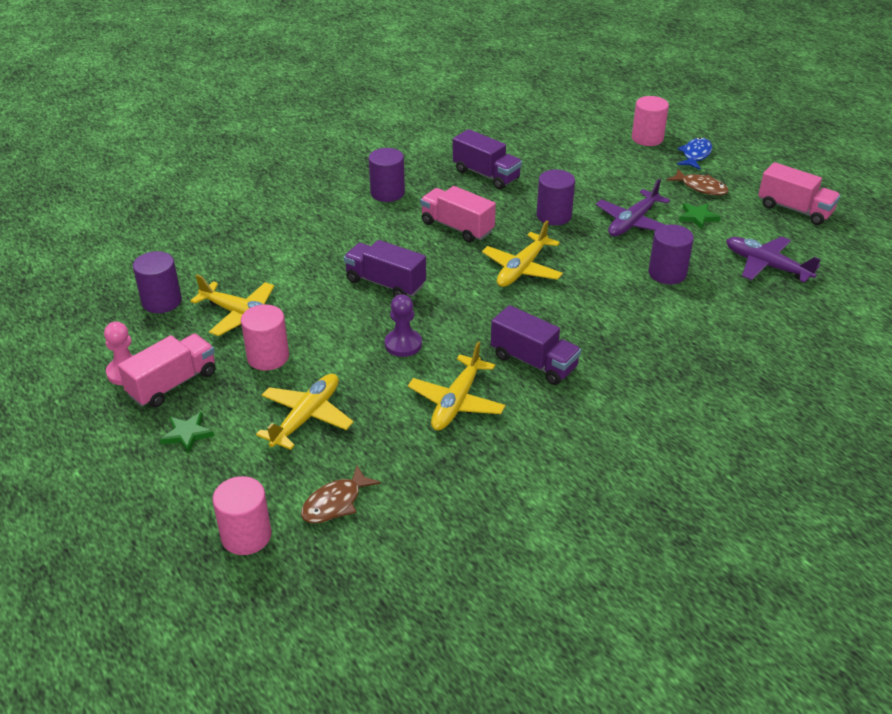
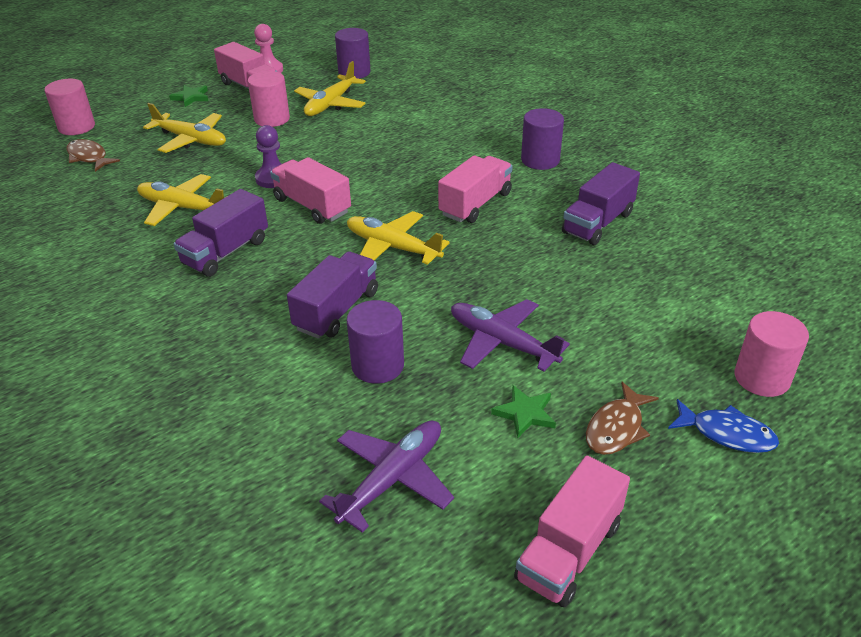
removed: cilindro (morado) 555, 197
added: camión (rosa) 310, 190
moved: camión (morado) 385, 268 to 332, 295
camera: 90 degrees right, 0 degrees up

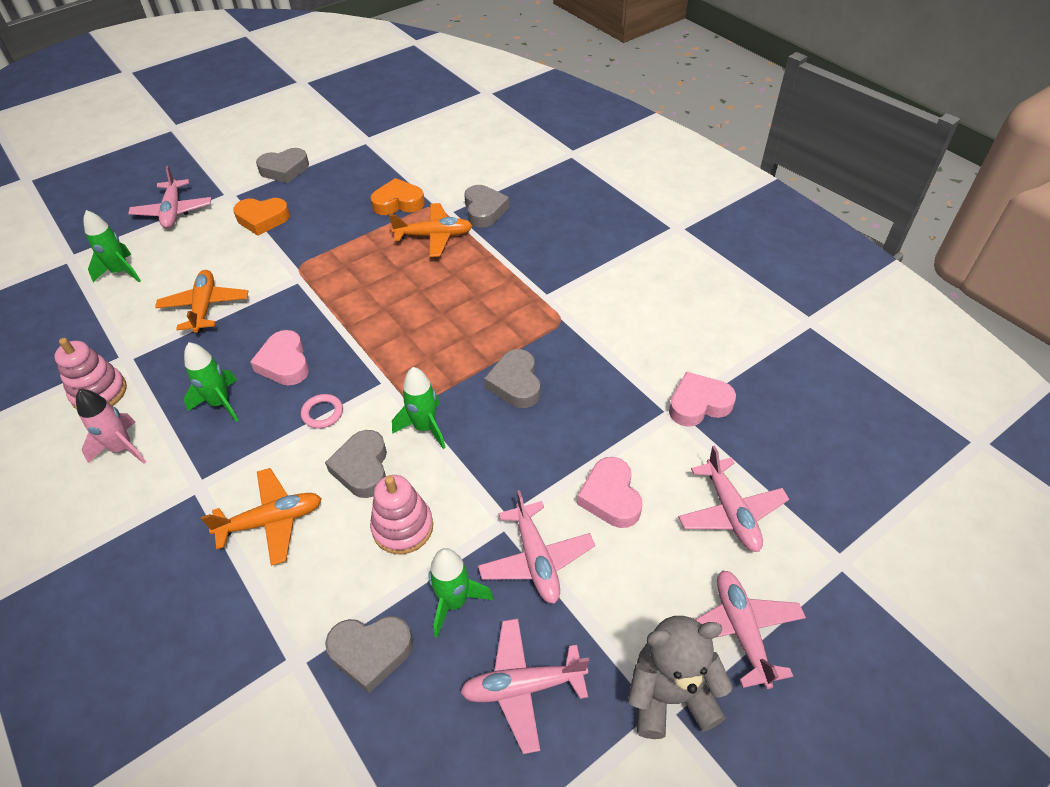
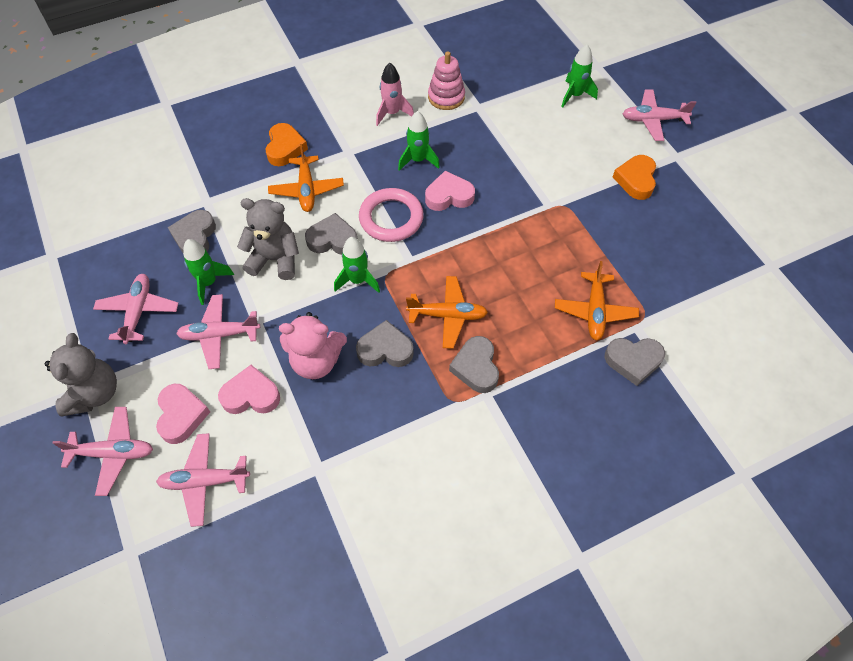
added: osito (rosa) 313, 345
moved: avión (naranja) 201, 301 to 447, 312; corazón (gris) 282, 165 to 474, 364; corazón (naranja) 397, 196 to 287, 144; corazón (rosa) 702, 399 to 183, 414
replaced: juguete apilable (rosa) 401, 514 to osito (gris) 268, 239
resized: anillo (rosa) 322, 411 = 391, 215 x2.04
camera: 100 degrees right, 10 degrees up

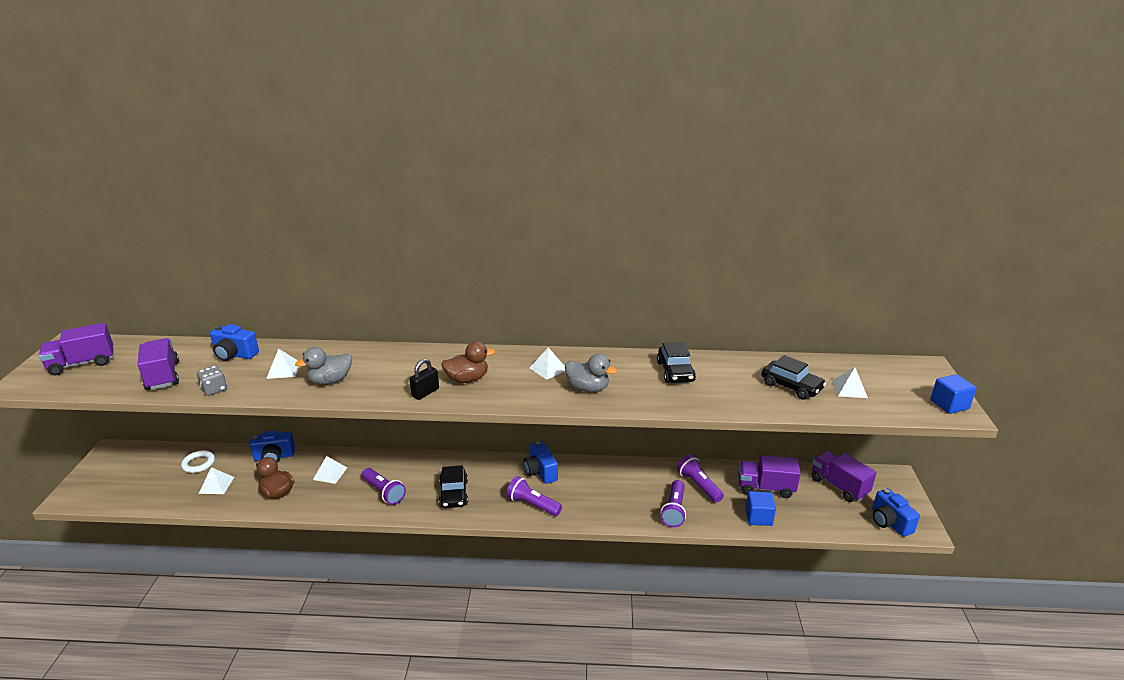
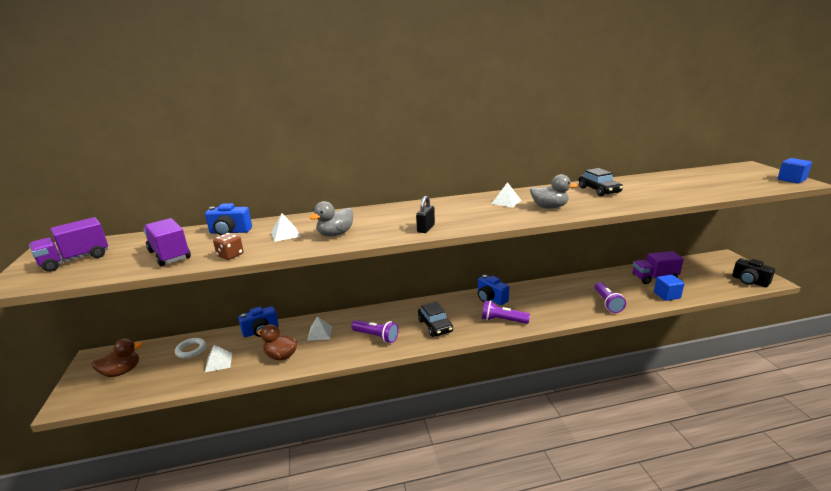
removed: lámpara de mano (morado) 700, 479; coche (negro) 794, 377; camión (morado) 844, 476; pirámide (blanco) 850, 382
moved: pato (marrón) 468, 362 to 117, 357
recoloured: dado (gris) 212, 380 to dado (marrón) 228, 246; cámara (azul) 896, 512 to cámara (negro) 753, 272
camera: 15 degrees left, 5 degrees down

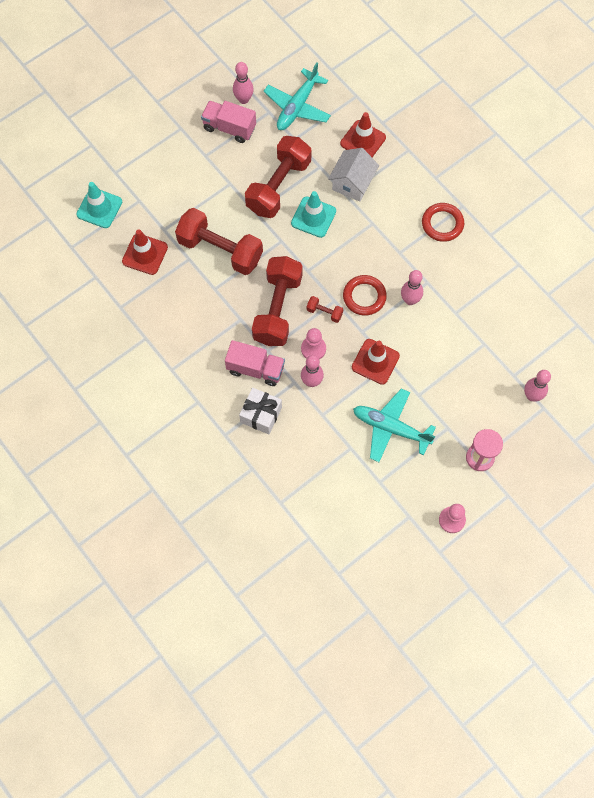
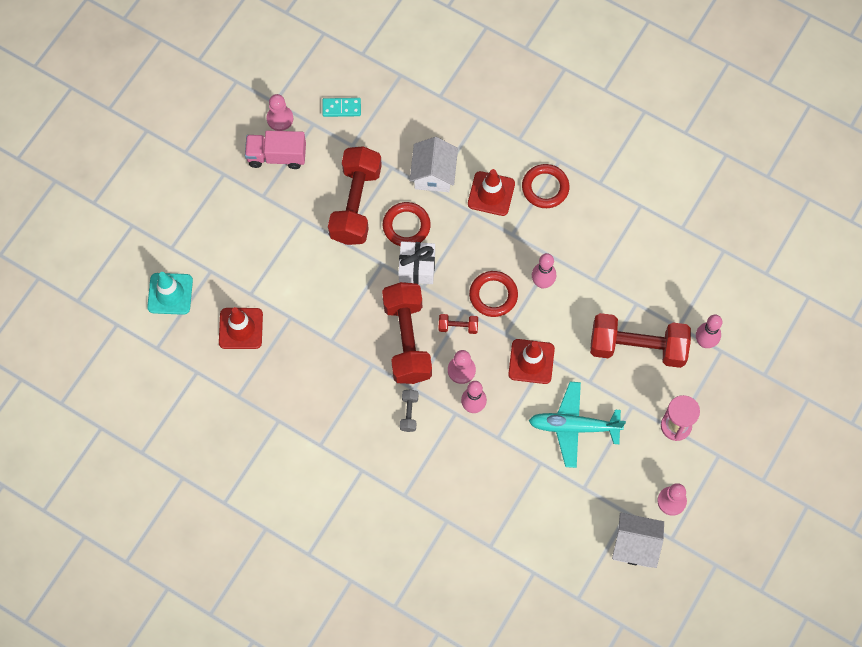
added: casa (blanco) 638, 540
moved: mancuerna (rojo) 219, 241 to 640, 340; regalo (blanco) 260, 411 to 416, 263; cono de tráfico (rojo) 363, 134 to 491, 192
replaced: camión (rosa) 255, 363 to mancuerna (gris) 409, 410; bolo (rosa) 243, 83 to peón (rosa) 280, 112; avión (turquesa) 297, 96 to ficha de dominó (turquesa) 341, 107; cono de tráfico (turquesa) 313, 214 to anillo (rojo) 407, 224
camera: 20 degrees left, 0 degrees up

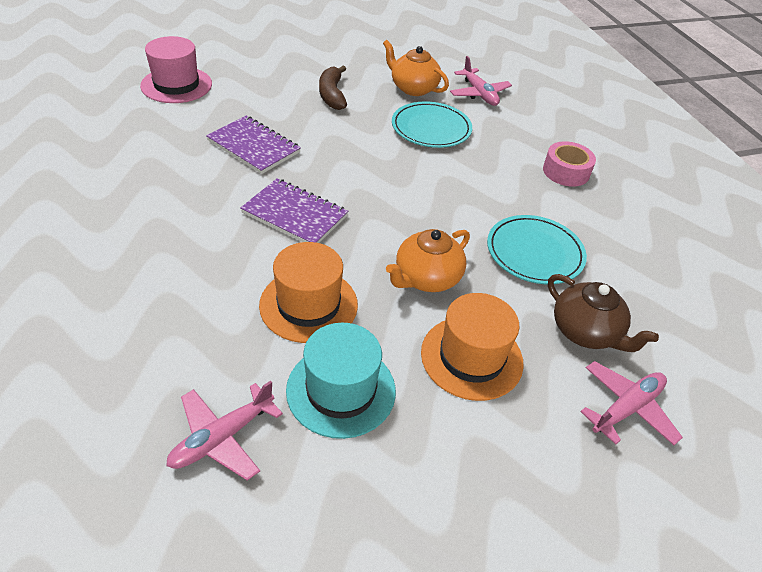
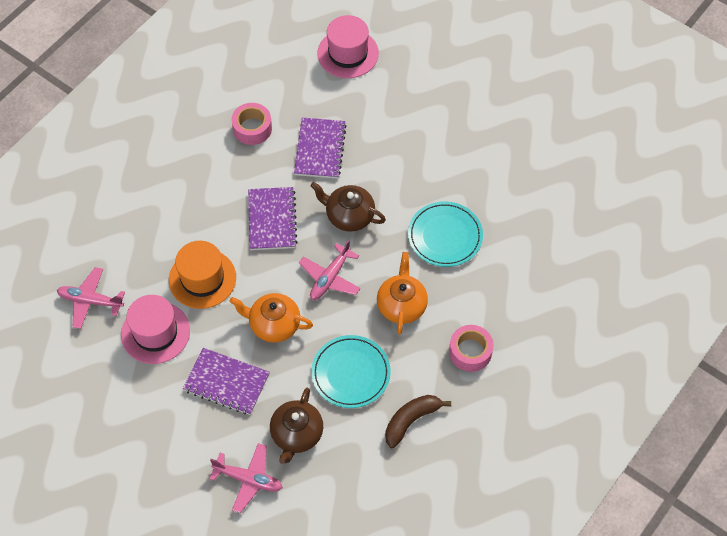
added: cinta adhesiva (rosa) 251, 124; tetera (marrón) 348, 207
moved: plátano (marrón) 333, 88 to 418, 421; tetera (naranja) 416, 68 to 402, 293; avión (rosa) 481, 81 to 330, 270
replaced: sombrero (naranja) 472, 347 to cuaderno (morado) 226, 381
recoloured: sombrero (turquesa) 341, 381 to sombrero (rosa) 155, 329
camera: 60 degrees right, 15 degrees up

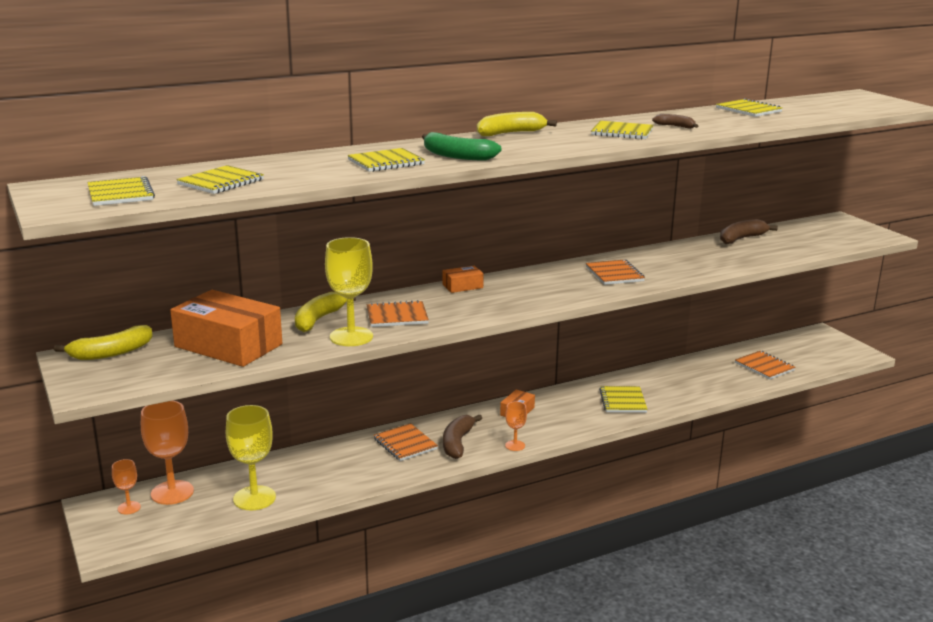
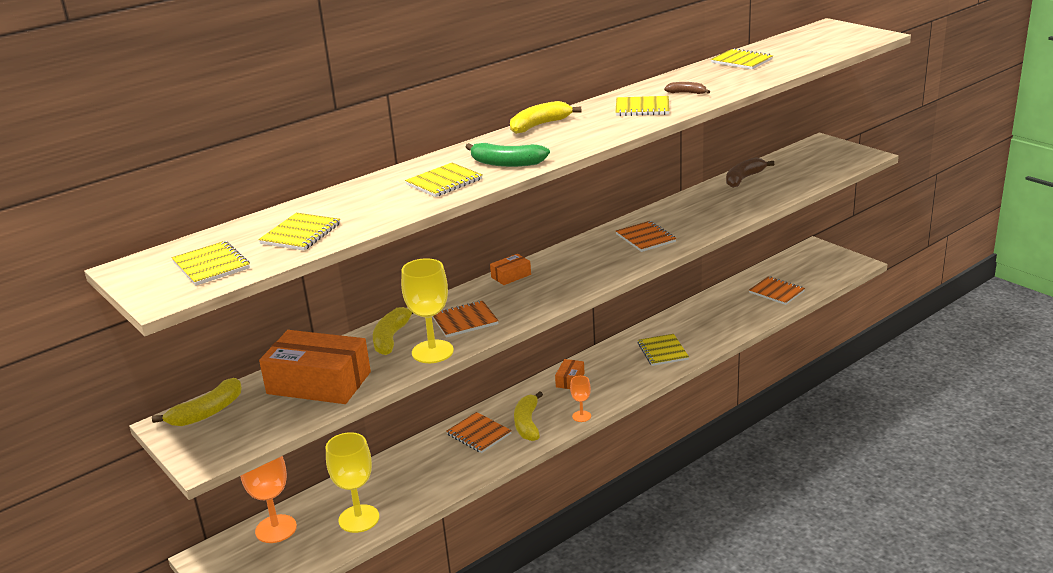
removed: copa (naranja) 126, 486
recoloured: plátano (marrón) 462, 436 to plátano (amarillo) 528, 416
camera: 10 degrees left, 5 degrees up

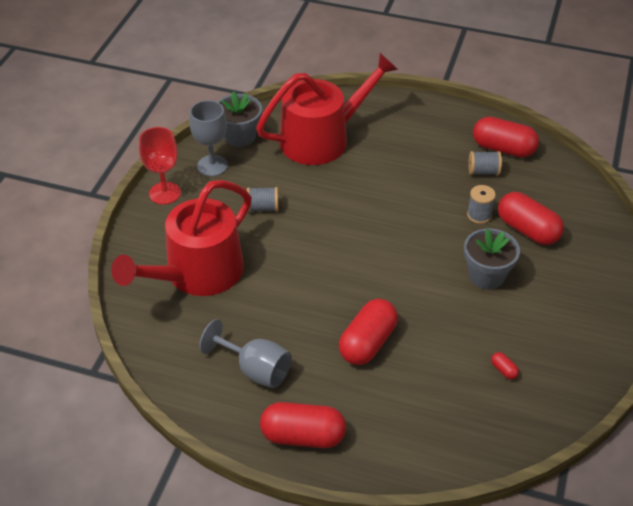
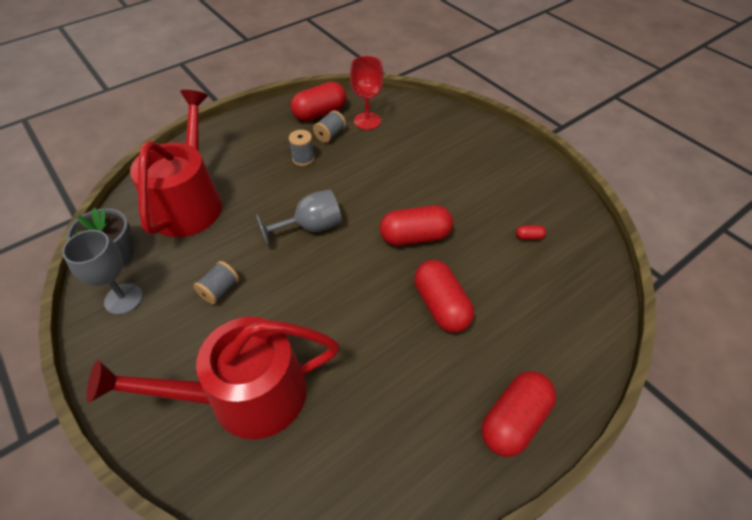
removed: maceta (gris) 492, 259
moved: copa (rojo) 160, 166 to 367, 93; copa (gris) 245, 353 to 299, 218; carrete (gris) 481, 204 to 301, 148; cápsula (rojo) 531, 218 to 416, 225
turned: regadera (rojo) 181, 238 = 212, 378 90 degrees clockwise
camera: 55 degrees left, 5 degrees up

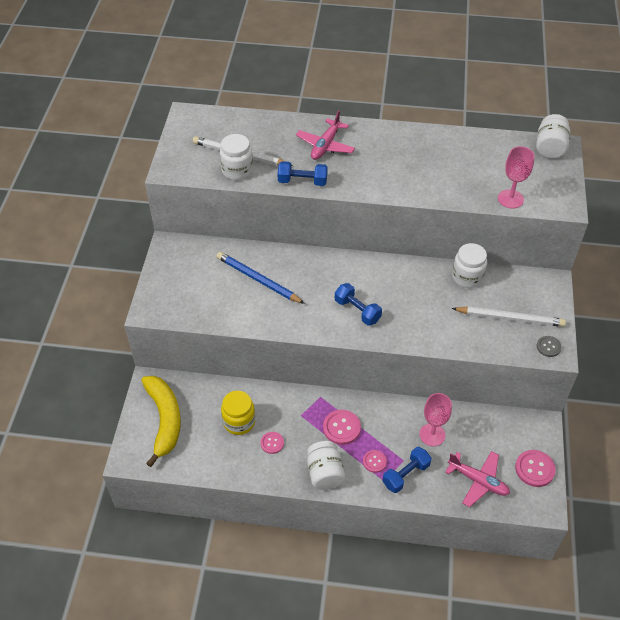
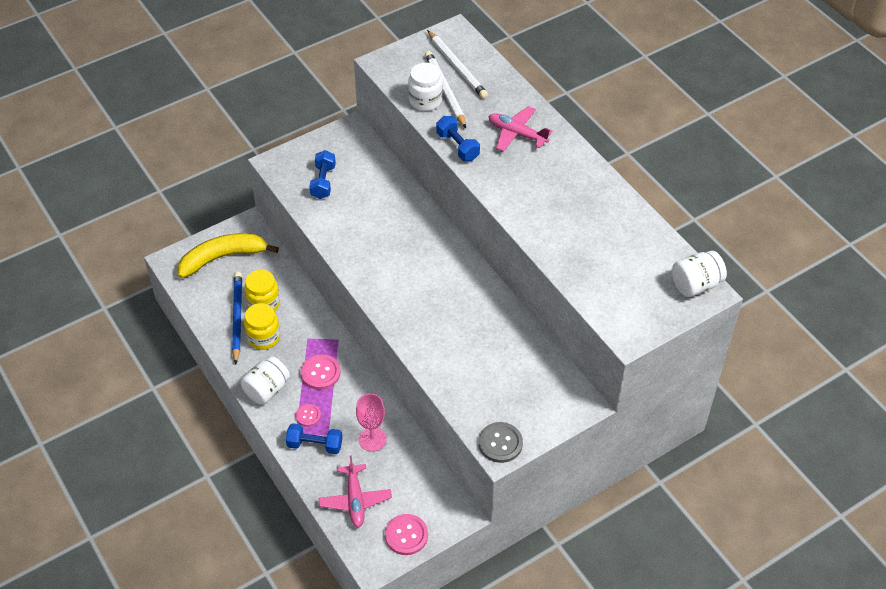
removed: tarro (blanco) 469, 265; copa (rosa) 516, 177
moved: lápiz (azul) 261, 278 to 237, 318; mancuerna (azul) 358, 304 to 322, 174; lápiz (blanco) 509, 316 to 457, 64
replaced: botón (rosa) 272, 443 to tarro (amarillo) 262, 326
turned: plátano (amarillo) 161, 421 = 228, 255 150 degrees counterclockwise; avión (rosa) 325, 135 = 520, 129 45 degrees clockwise
resized: botón (gris) 549, 346 = 501, 442 x1.62
camera: 50 degrees right, 0 degrees up

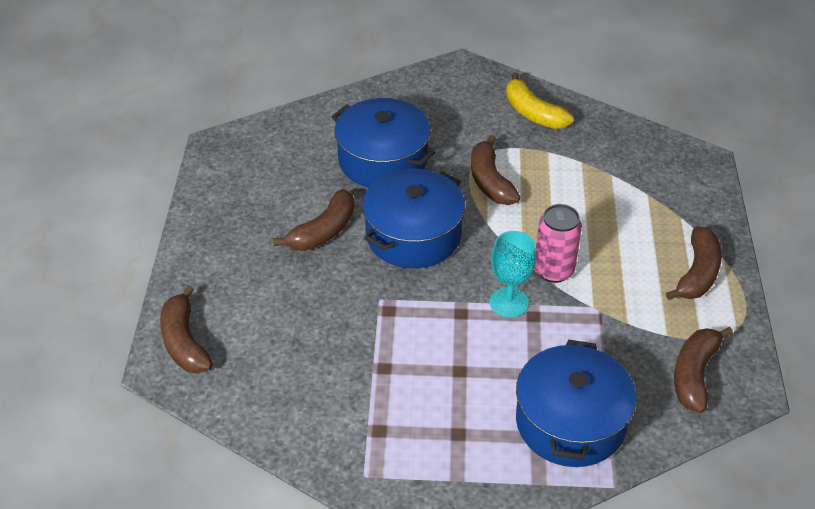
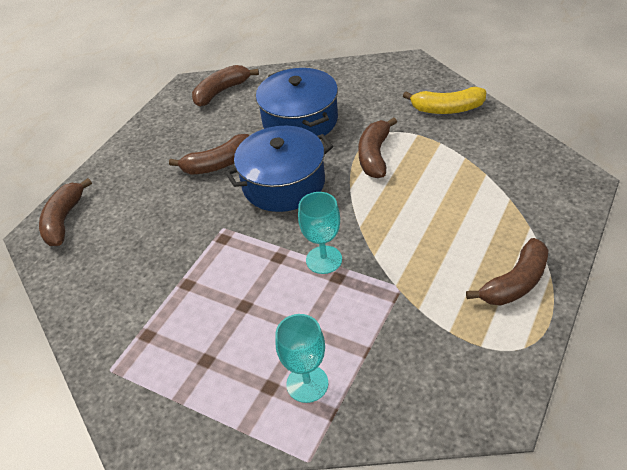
removed: lata (rosa) 558, 243
moved: plátano (marrón) 703, 370 to 225, 86
replaced: olla (azul) 576, 403 to copa (turquesa) 301, 358
turned: plátano (amarillo) 540, 101 = 444, 100 75 degrees counterclockwise
camera: 30 degrees right, 0 degrees up

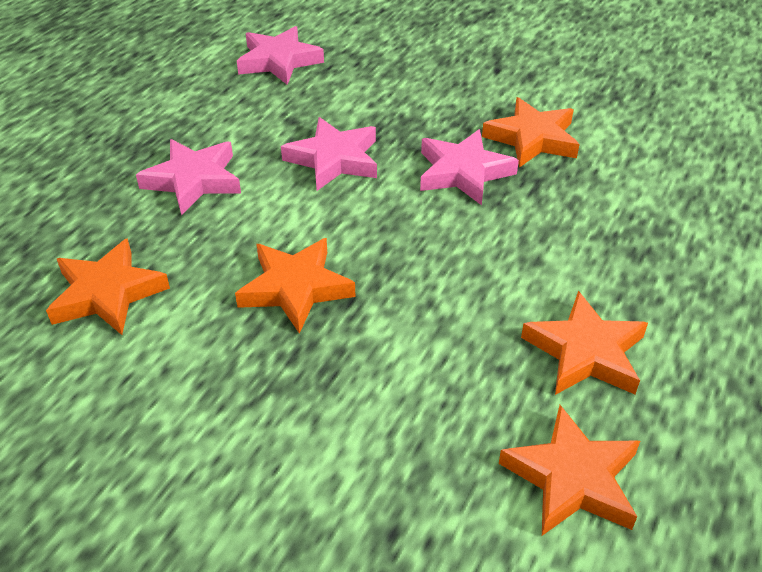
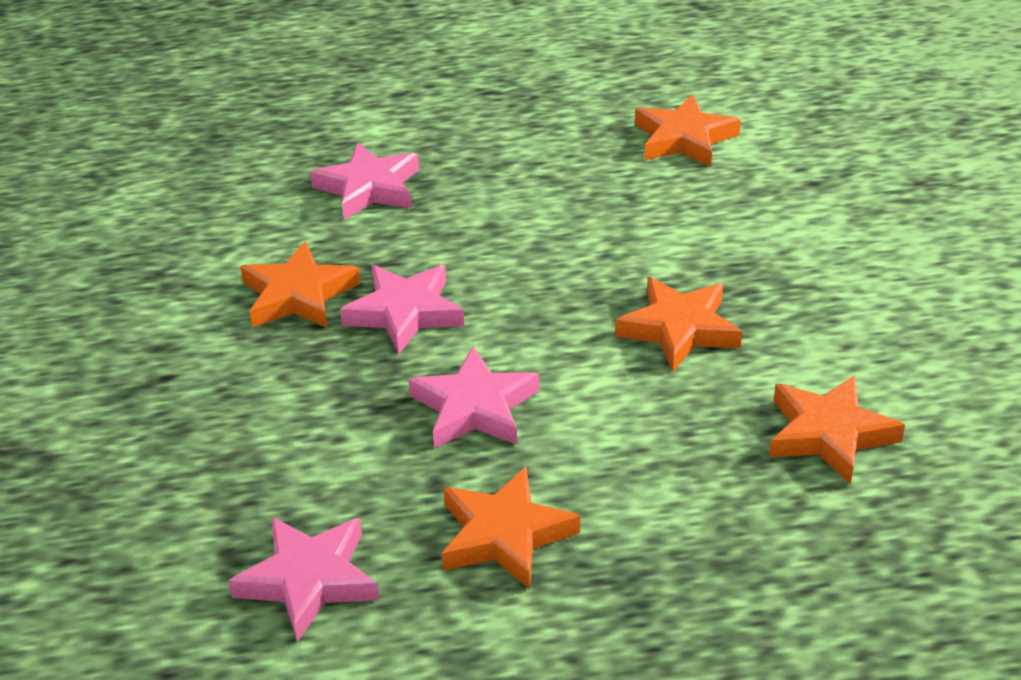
moved: estrella (rosa) 188, 177 to 364, 181; estrella (naranja) 584, 343 to 510, 527
camera: 125 degrees left, 5 degrees down

